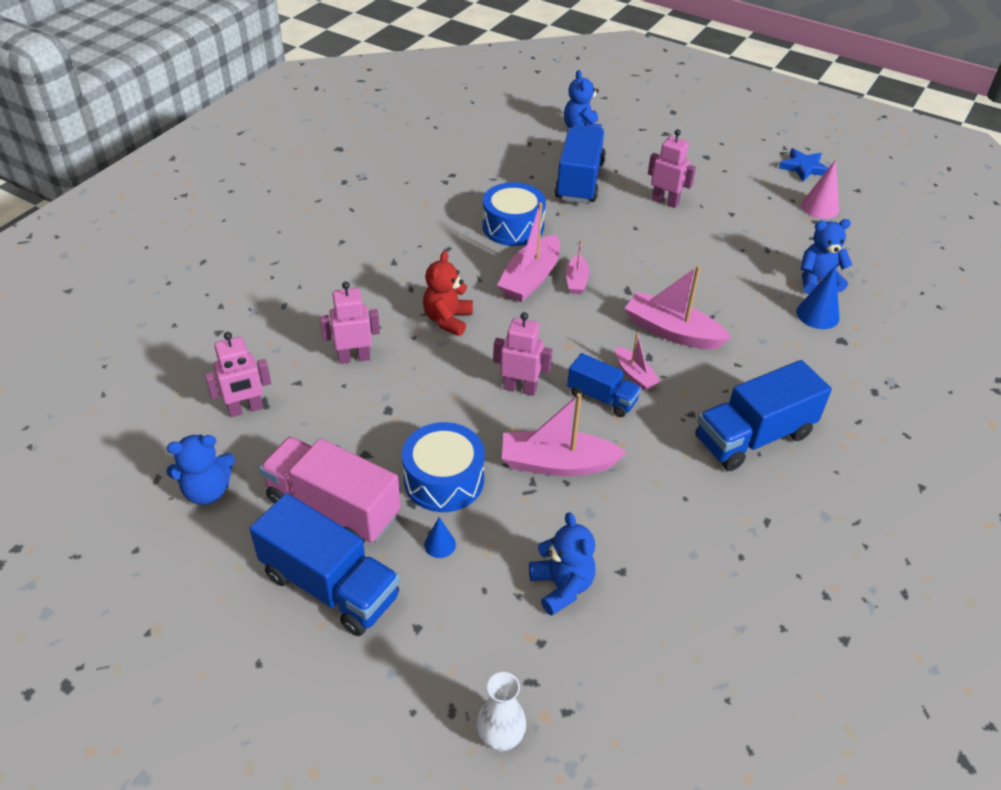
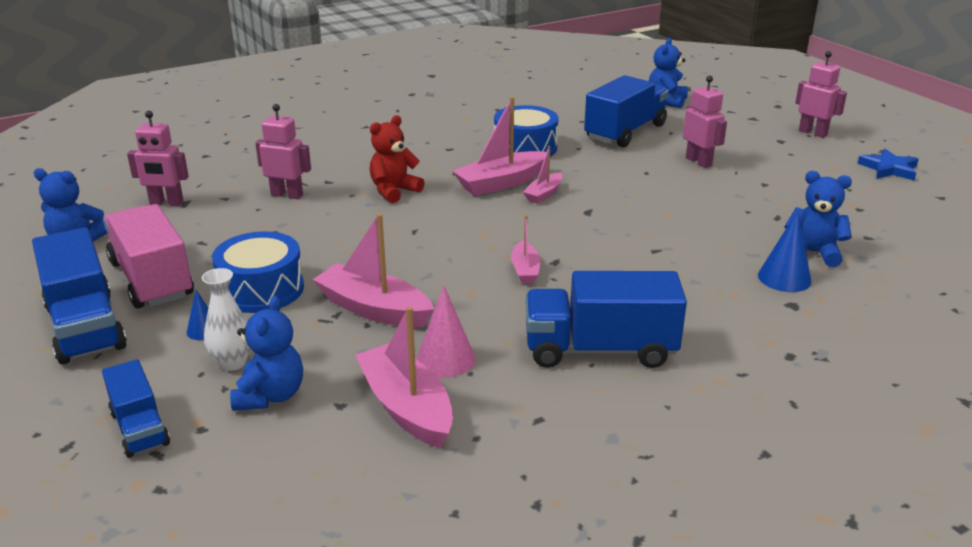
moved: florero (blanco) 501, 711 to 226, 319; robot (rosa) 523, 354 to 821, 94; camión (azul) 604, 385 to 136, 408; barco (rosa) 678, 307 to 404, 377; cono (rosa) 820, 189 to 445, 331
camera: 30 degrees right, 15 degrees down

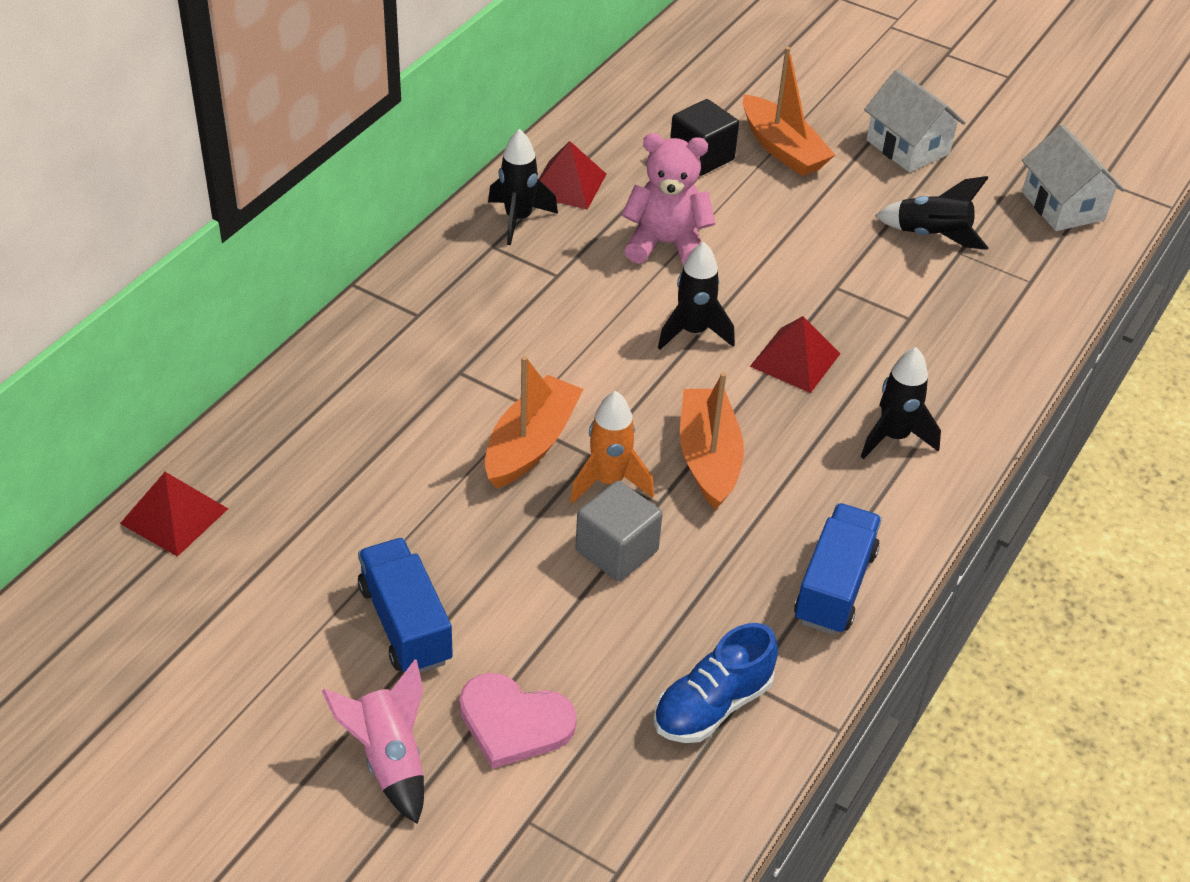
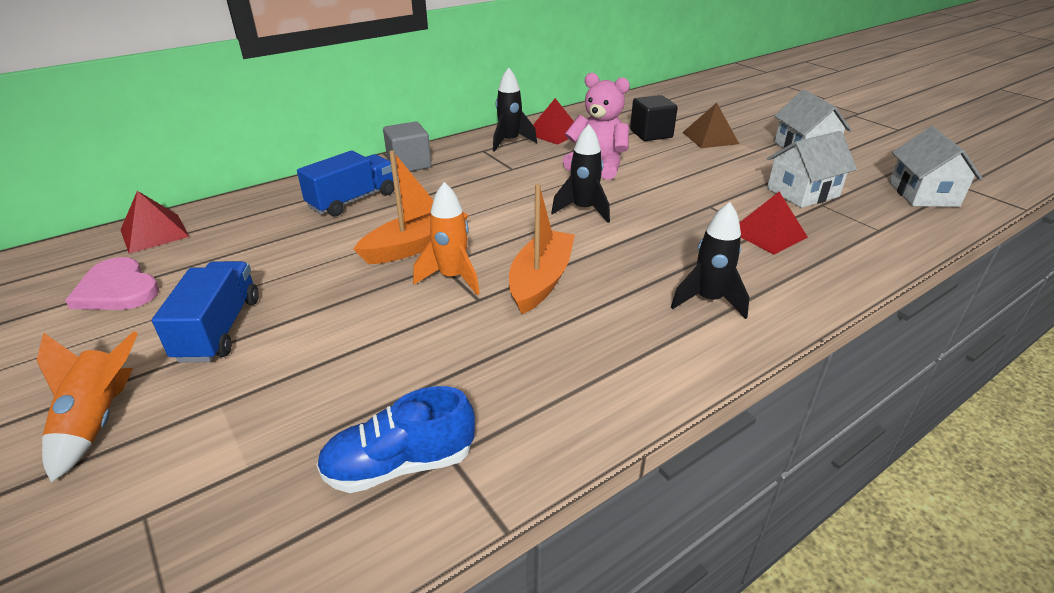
moved: corazón (rosa) 518, 721 to 112, 283; cubo (gris) 619, 531 to 407, 147; pirámide (rojo) 795, 354 to 773, 223; camión (azul) 838, 569 to 345, 184
replaced: barco (naranja) 789, 111 to pirámide (marrón) 710, 125; cohete (negro) 932, 213 to casa (blanco) 812, 169
recoloured: cohete (rosa) 373, 742 to cohete (naranja) 87, 407
camera: 25 degrees right, 10 degrees down

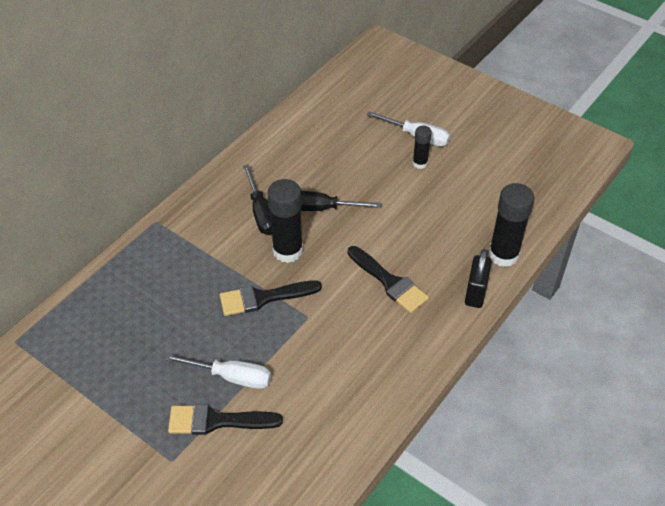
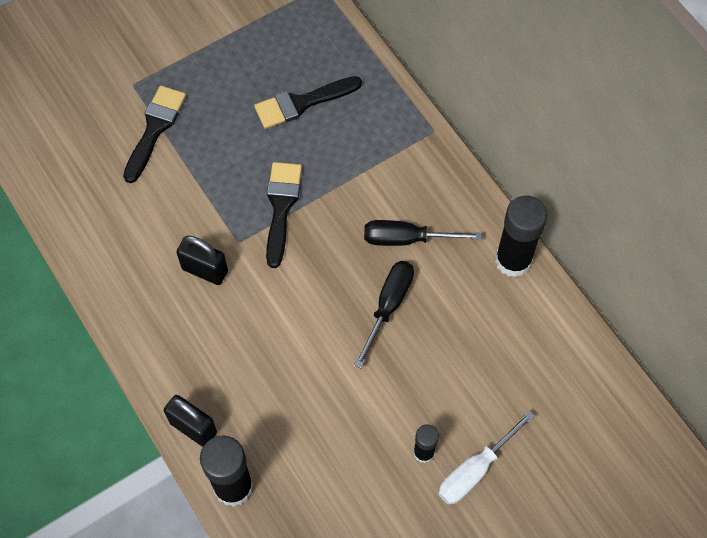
removed: destornillador (blanco) 217, 371
added: candado (negro) 202, 260
moved: barra de pegamento (negro) 285, 221 to 521, 236; pincel (negro) 388, 279 to 308, 102
camera: 110 degrees right, 15 degrees up

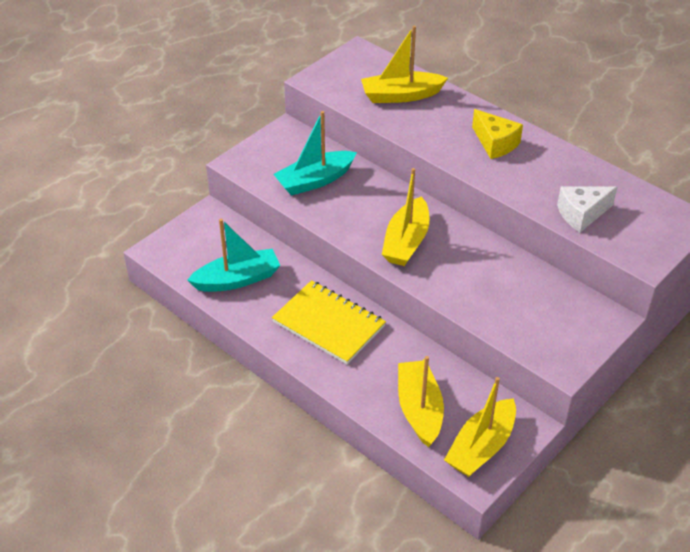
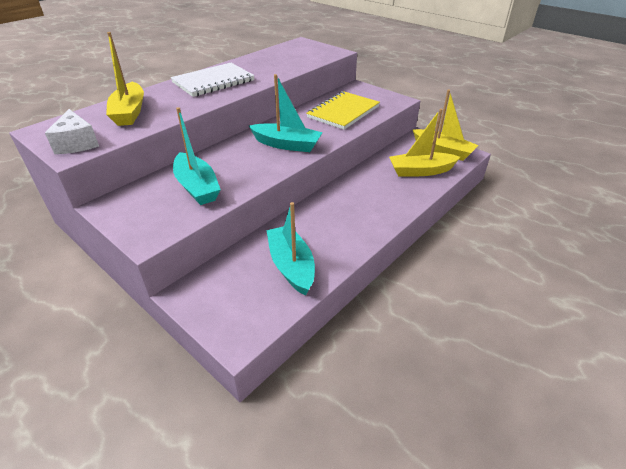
moved: cuaderno (amarillo) 329, 322 to 343, 110; queso (blanco) 587, 209 to 72, 131
replaced: queso (amarillo) 497, 134 to cuaderno (blanco) 213, 80
recoloured: barco (amarillo) 405, 217 to barco (turquesa) 286, 113
camera: 90 degrees left, 5 degrees down

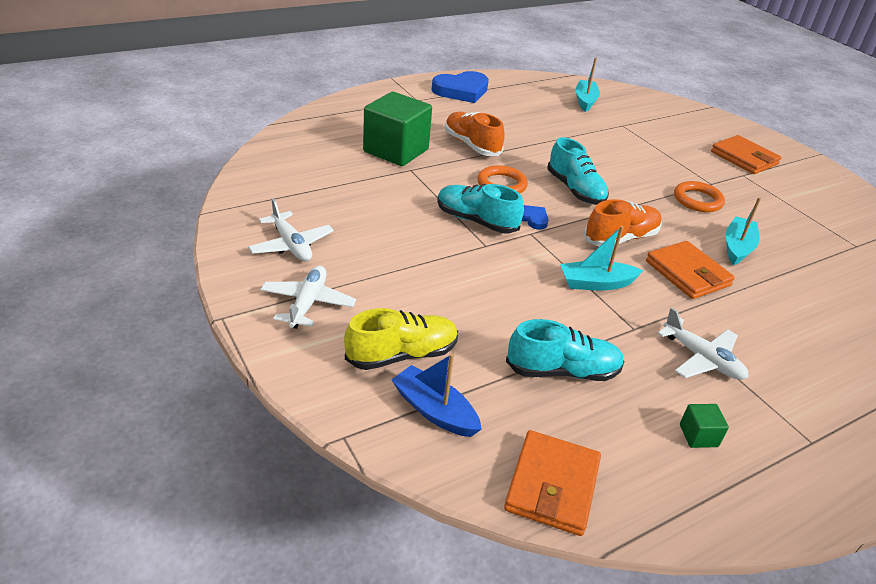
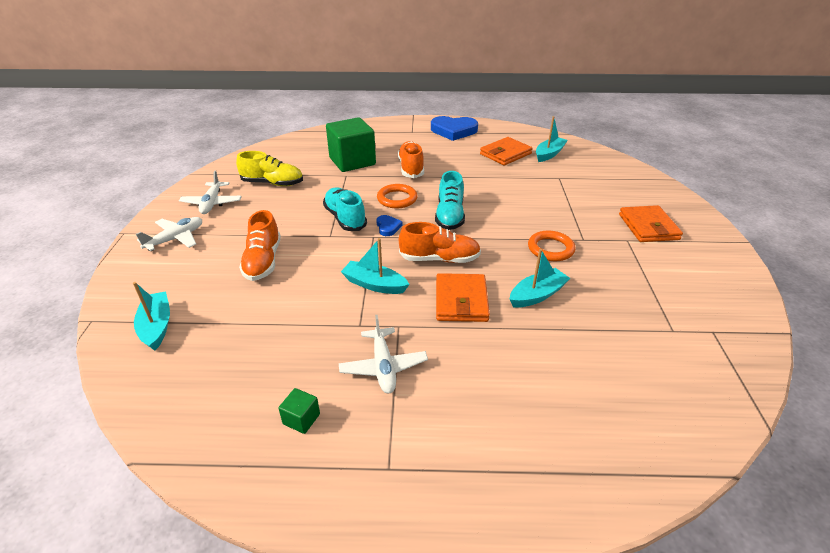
removed: zapato (turquesa) 565, 350
added: zapato (naranja) 260, 245
moved: zapato (amarillo) 401, 339 to 269, 168; cartera (naranja) 552, 483 to 506, 151
recoloured: barco (azul) 436, 395 to barco (turquesa) 151, 316
camera: 35 degrees right, 0 degrees up

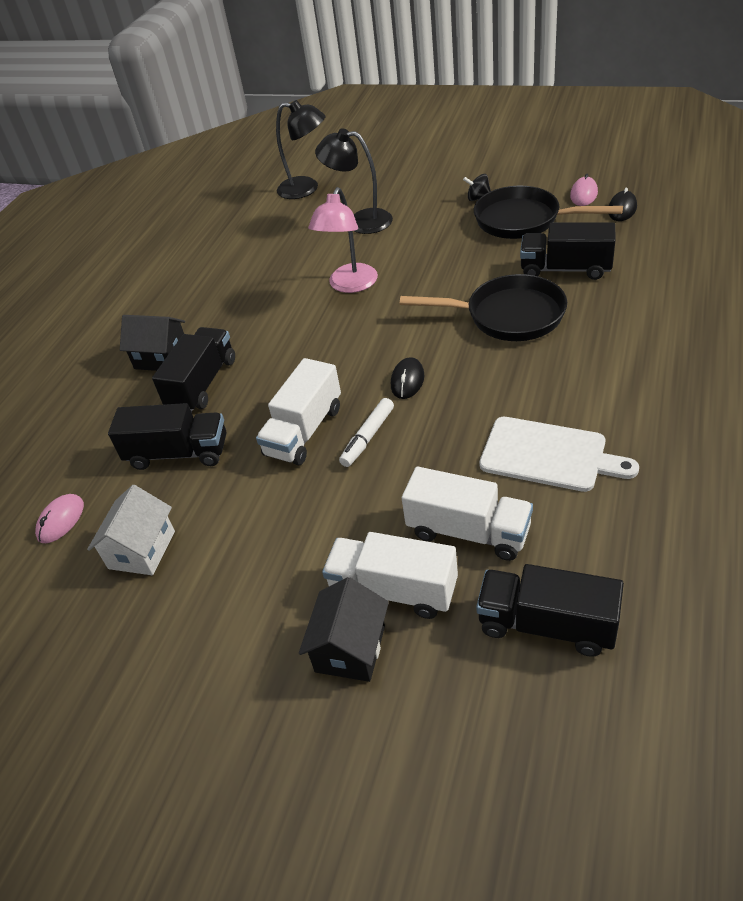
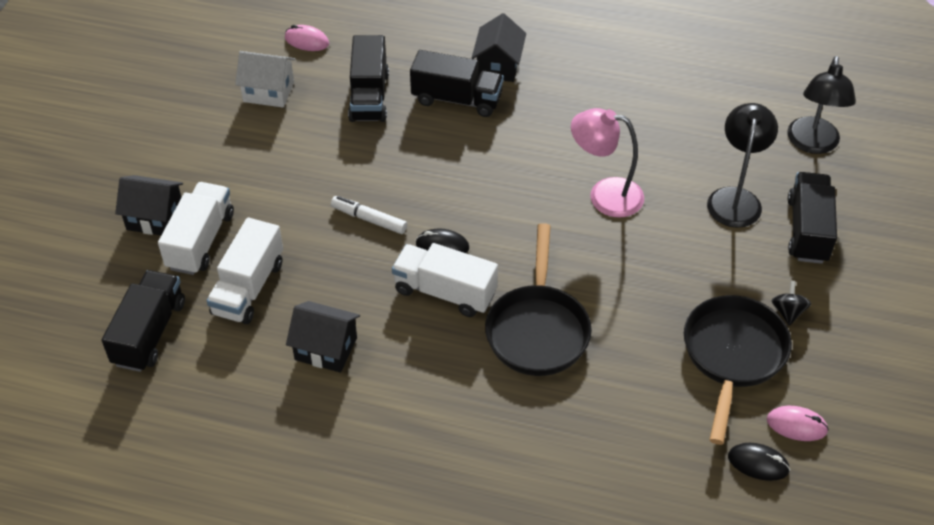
moved: camión (blanco) 298, 412 to 445, 280; camión (negro) 567, 251 to 812, 218
replaced: tabla de cortar (blanco) 559, 454 to casa (negro) 323, 337
camera: 80 degrees right, 5 degrees up

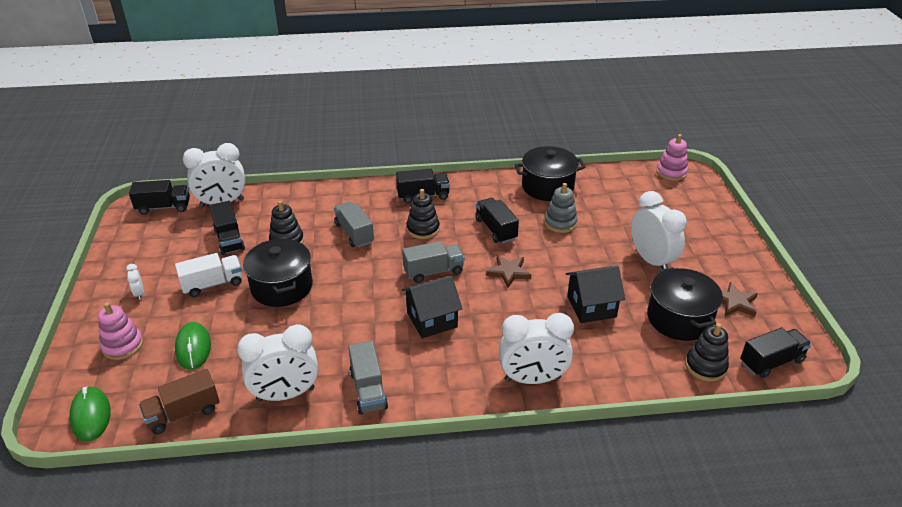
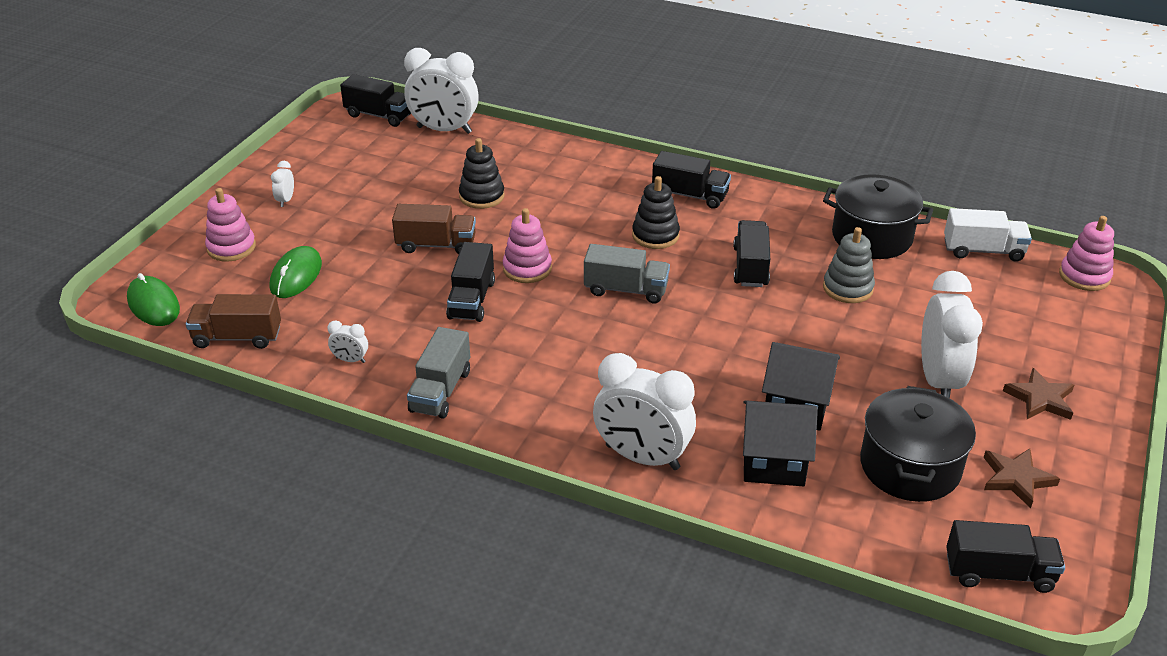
removed: camión (gris) 354, 225; juguete apilable (negro) 707, 352
added: juguete apilable (rosa) 527, 245
moved: camión (blanco) 209, 275 to 988, 235; camión (negro) 227, 228 to 470, 282; casa (negro) 432, 307 to 780, 443; estrella (marrón) 509, 271 to 1038, 394
replaced: olla (negro) 278, 272 to camión (marrón) 434, 229
turned: ratón (verde) 90, 414 = 153, 299 45 degrees counterclockwise
resized: despertador (blanco) 277, 363 = 348, 341 x0.43
camera: 30 degrees right, 0 degrees up

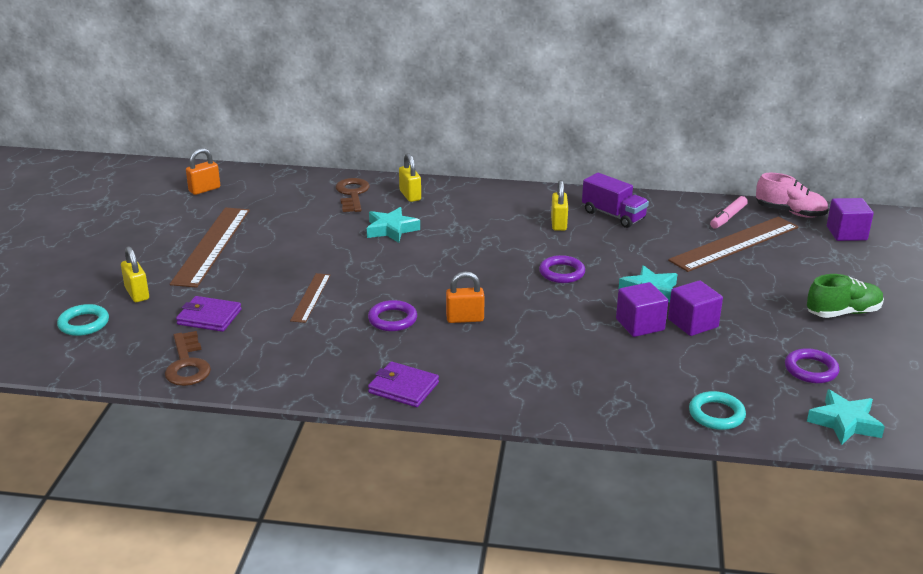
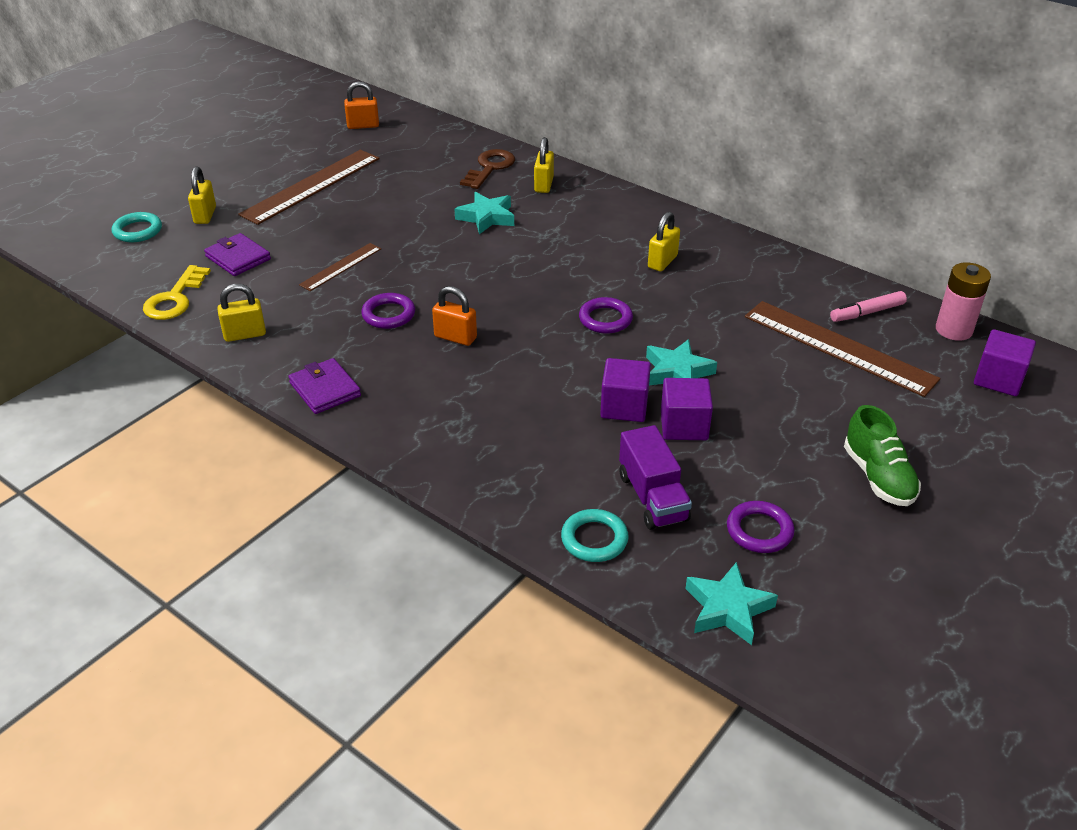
added: candado (amarillo) 241, 313
moved: camión (morado) 615, 200 to 655, 477
replaced: zapato (rosa) 792, 195 to pila (rosa) 963, 301
recoloured: llave (marrón) 188, 358 to llave (amarillo) 177, 292
turned: regla (marrón) 733, 244 = 842, 349 45 degrees clockwise; zapato (verde) 845, 296 = 882, 455 60 degrees clockwise
camera: 30 degrees right, 10 degrees up

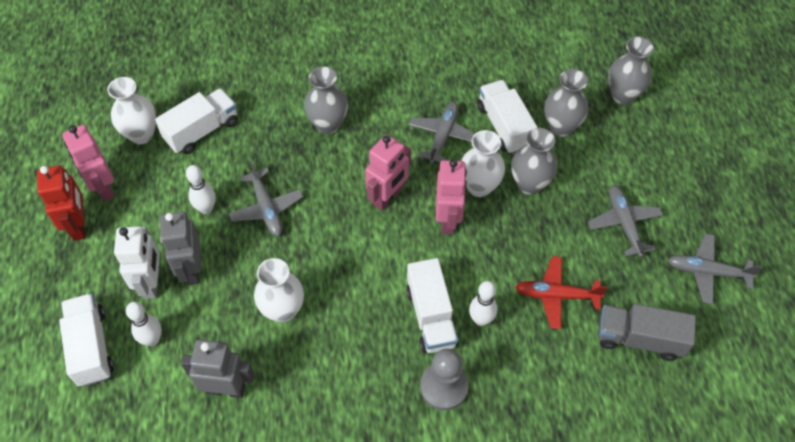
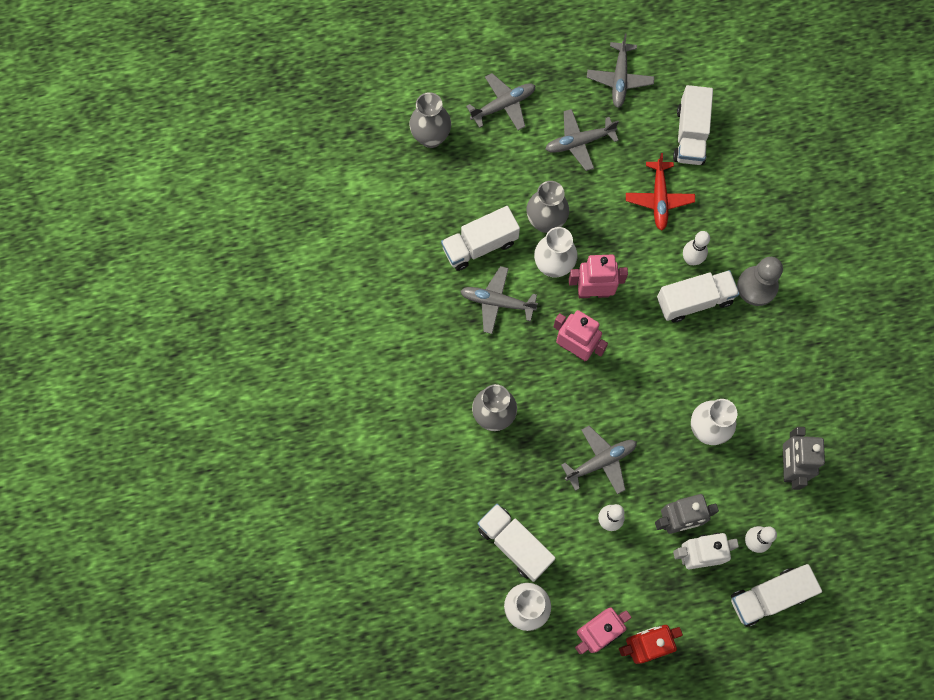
removed: florero (gris) 566, 103
added: avión (gris) 500, 101
recoloured: camión (gris) 647, 332 to camión (blanco) 693, 125
camera: 95 degrees left, 15 degrees up

